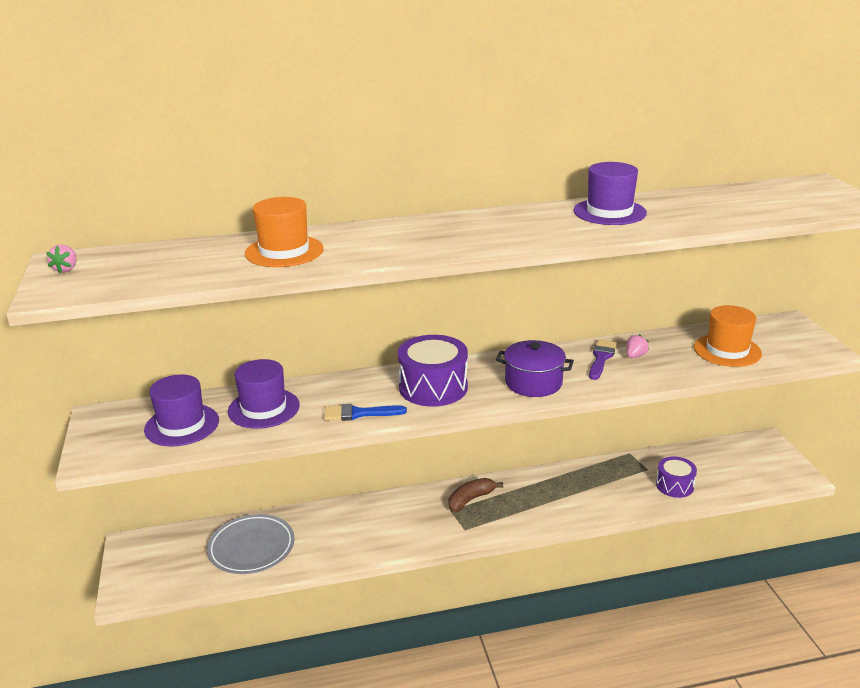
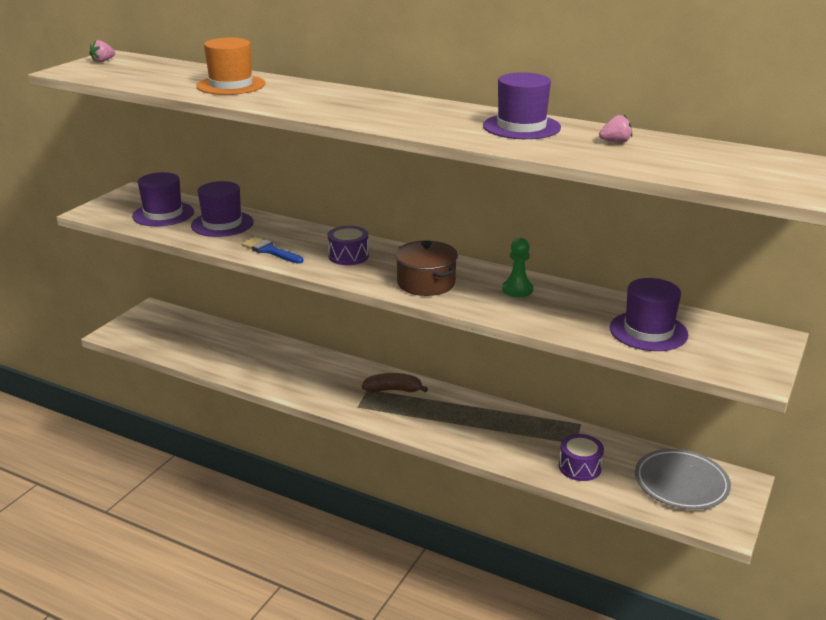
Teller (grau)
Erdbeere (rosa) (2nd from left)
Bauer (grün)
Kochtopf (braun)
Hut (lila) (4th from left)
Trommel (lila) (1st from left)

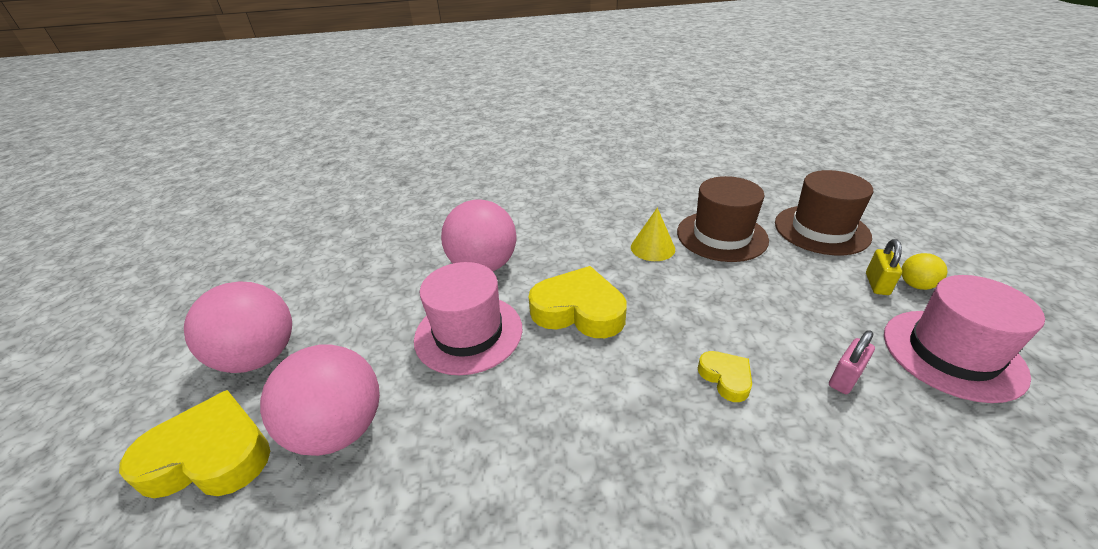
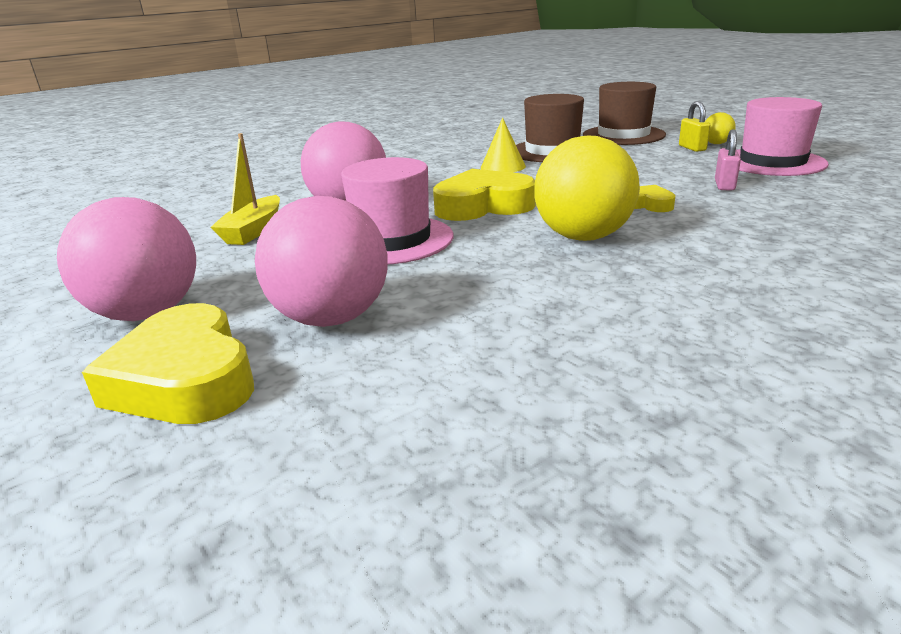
Boot (gelb)
Ball (gelb) (1st from left)
Herz (gelb) (1st from left)

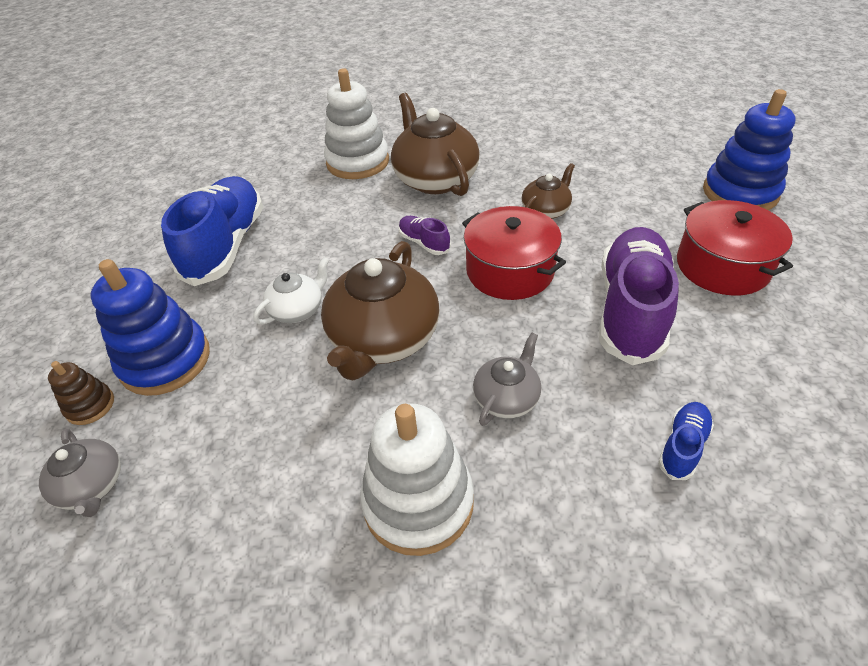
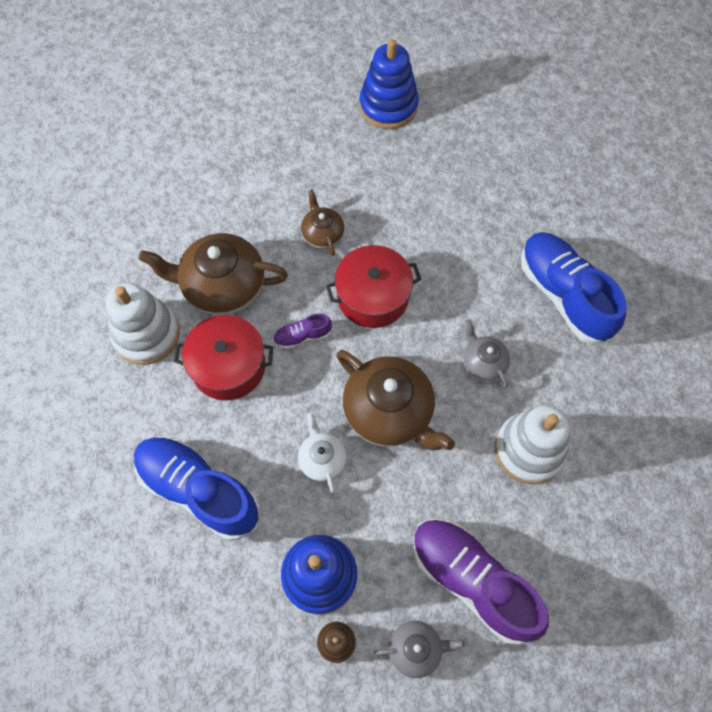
Schuh (lila) (2nd from left)
Kochtopf (rot) (1st from left)
Schuh (blau) (2nd from left)

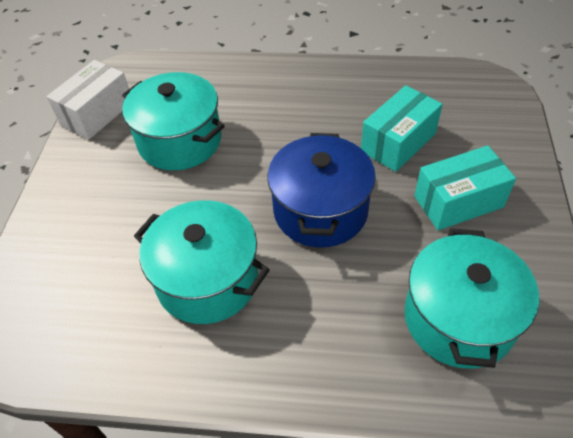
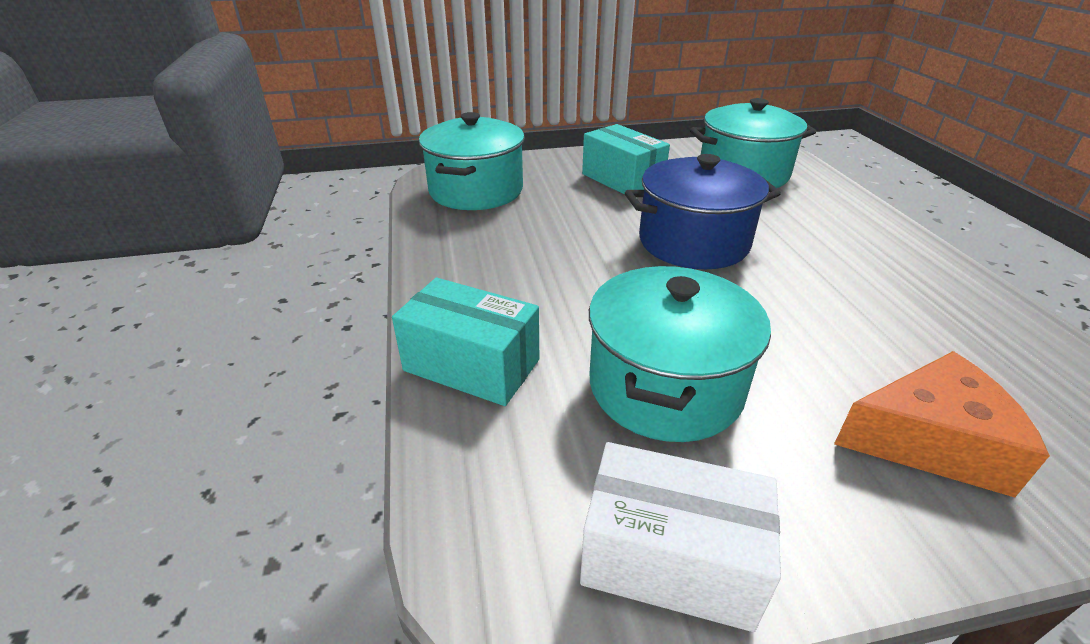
Käse (orange)
Kochtopf (türkis) (1st from left)
Schachtel (türkis) (1st from left)

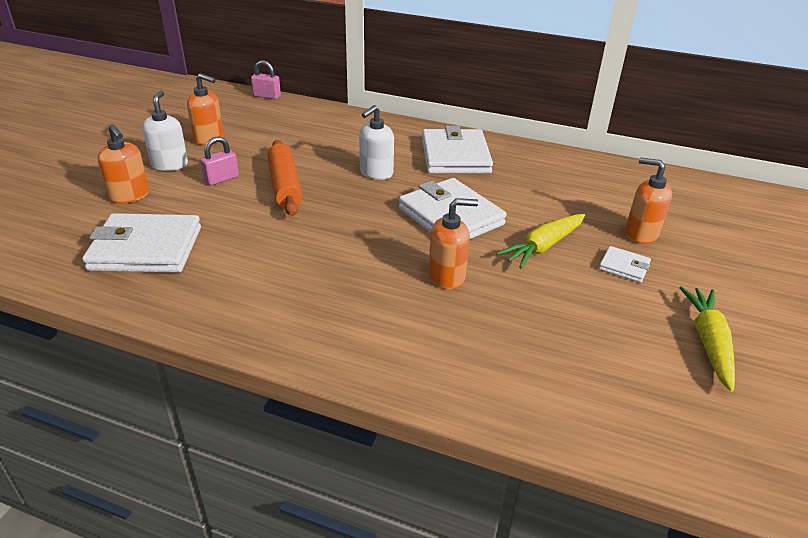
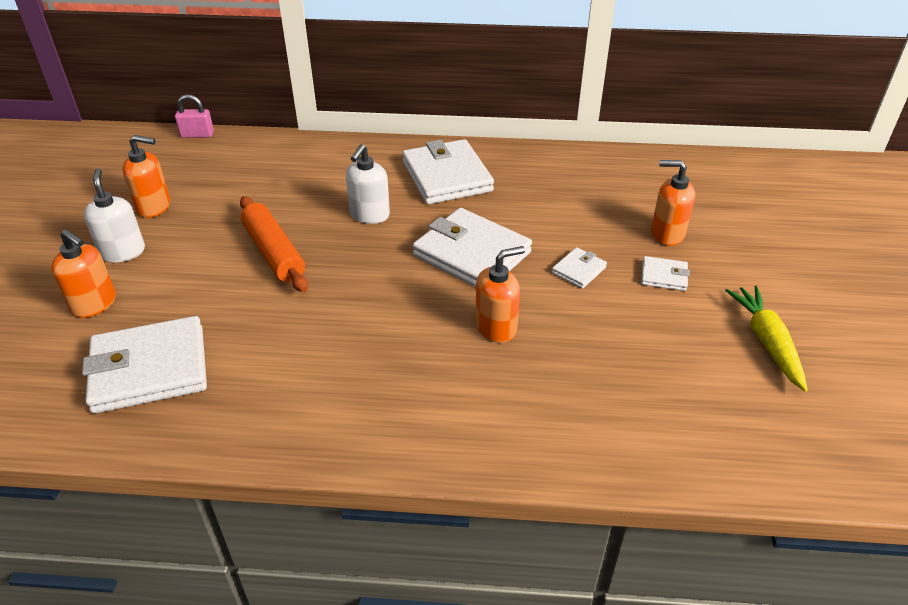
Vorhängeschloss (rosa) (1st from left in the first image)
Geldbörse (weiß) (4th from left)

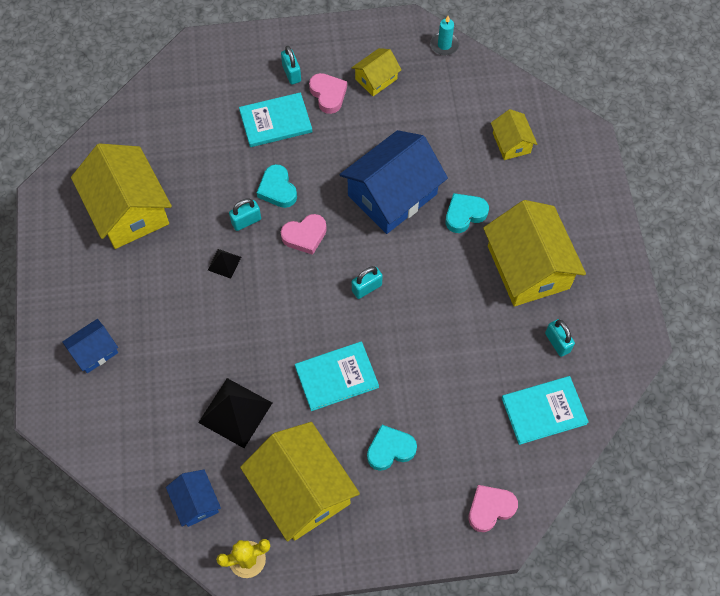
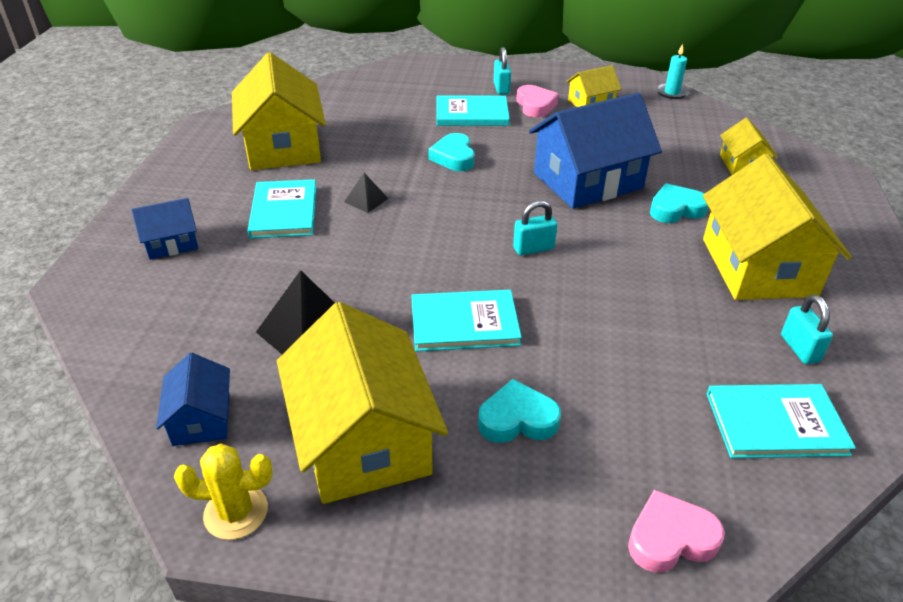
Vorhängeschloss (türkis) (1st from left in the first image)
Herz (rosa) (1st from left in the first image)
Buch (türkis) (1st from left)

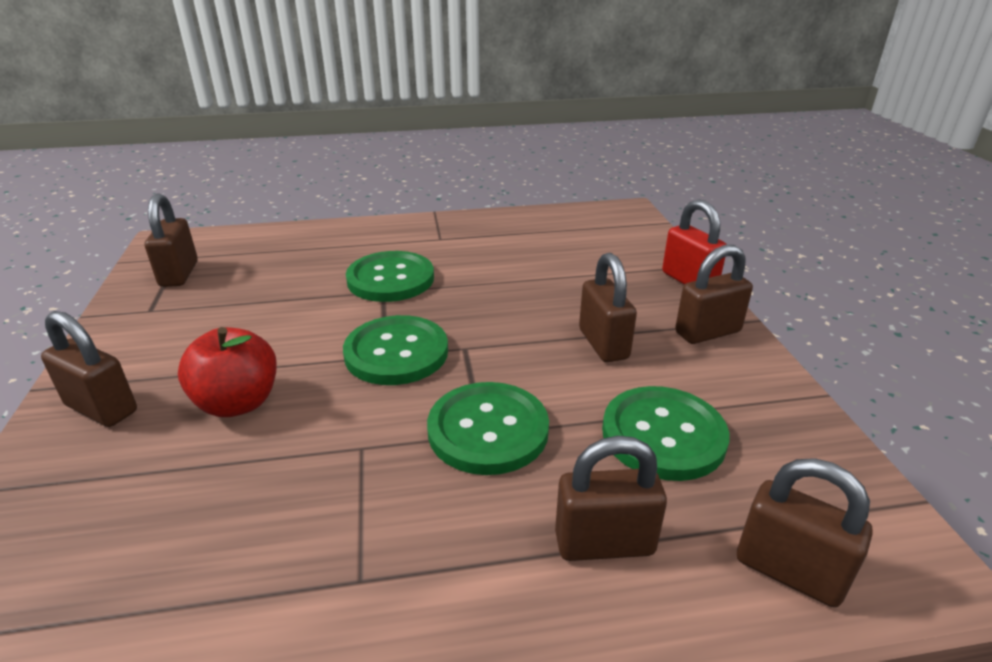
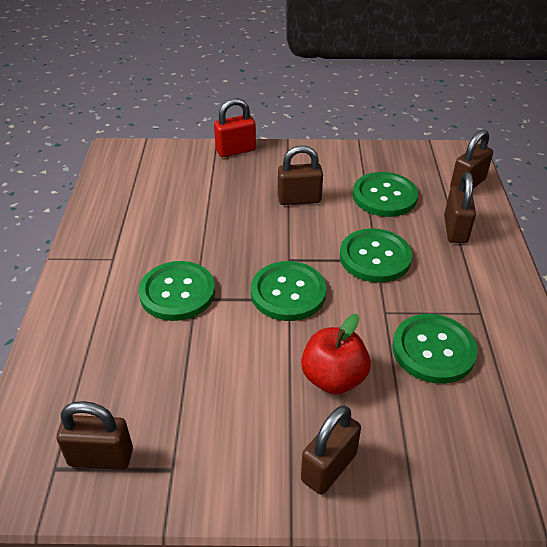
Vorhängeschloss (braun) (5th from left in the first image)
Knopf (grün) (5th from left)

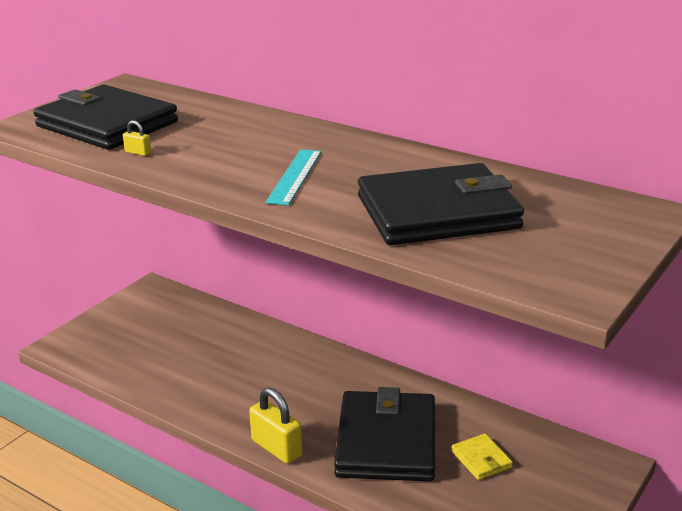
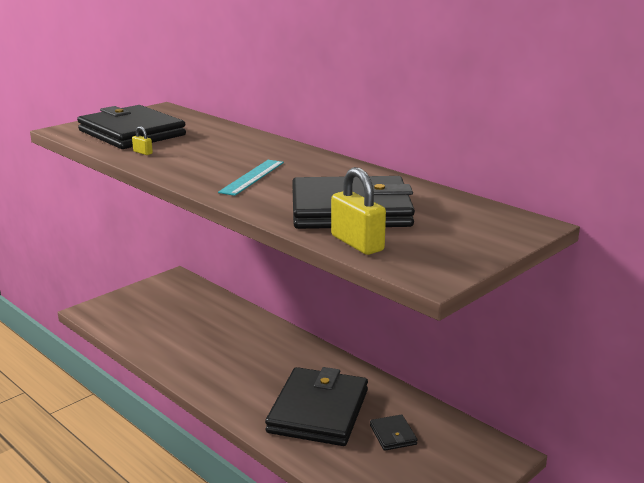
Vorhängeschloss (gelb) (2nd from left)
Geldbörse (schwarz) (4th from left)

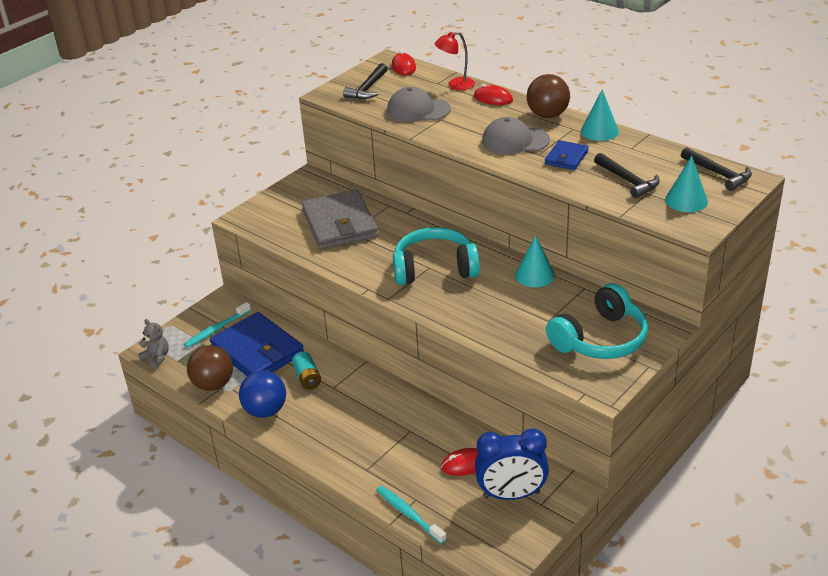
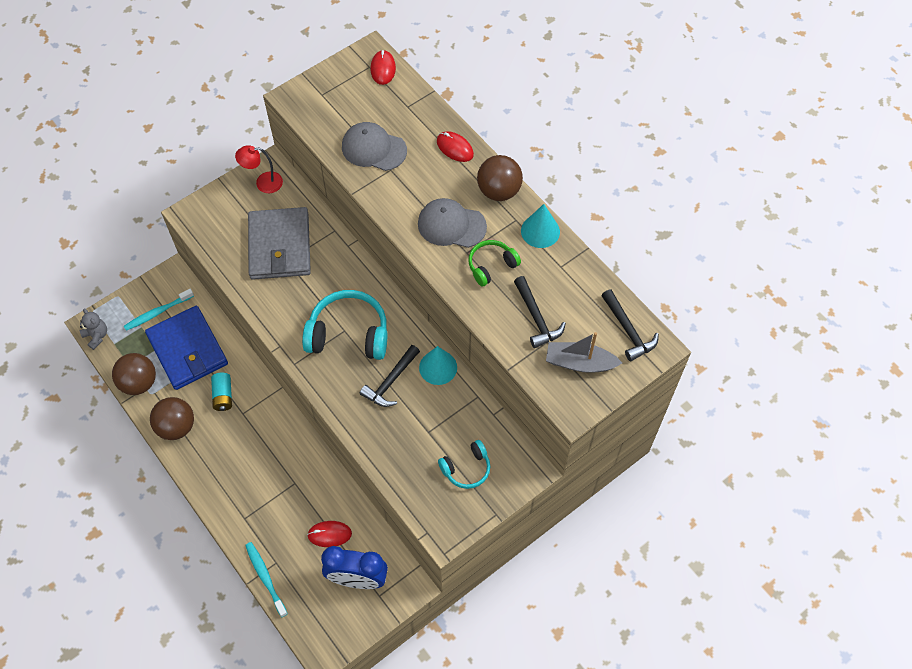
Hammer (schwarz) (1st from left)
Lampe (rot)
Kopfhörer (grün)
Boot (grau)
Ball (braun) (2nd from left)
Kopfhörer (türkis) (2nd from left)

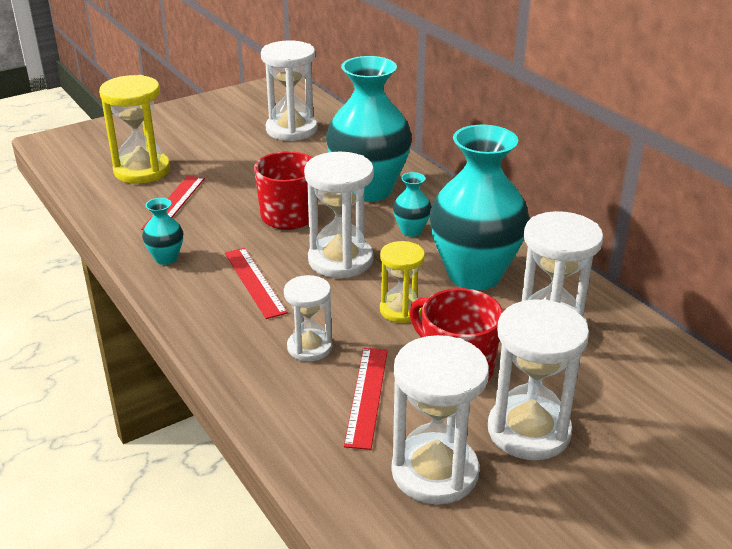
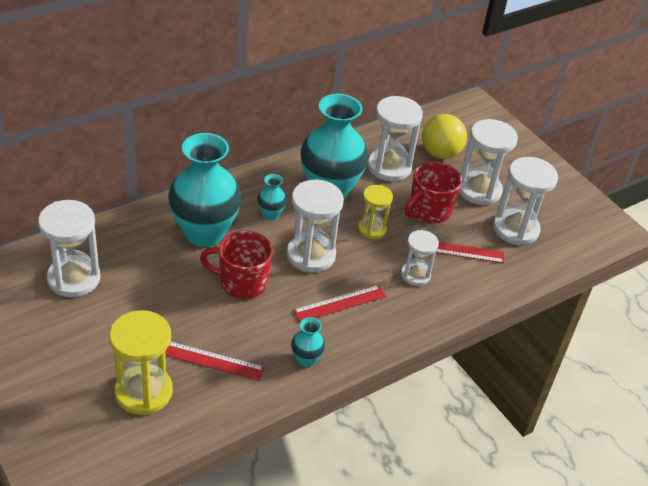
Ball (gelb)

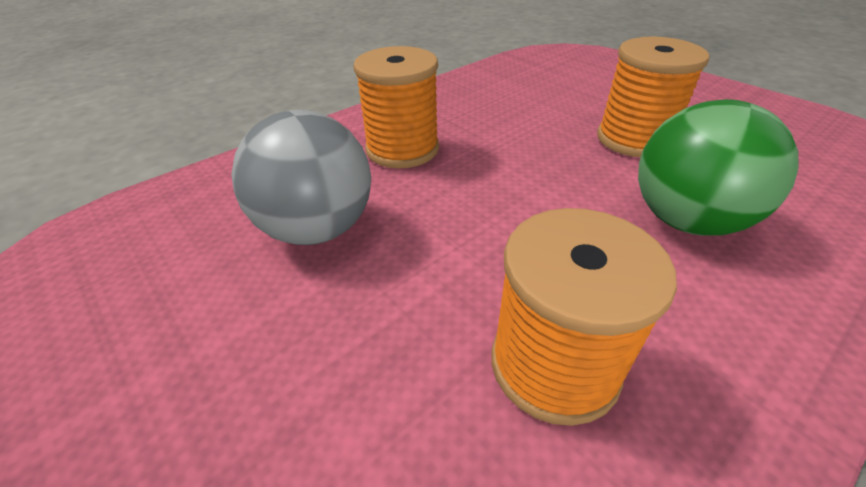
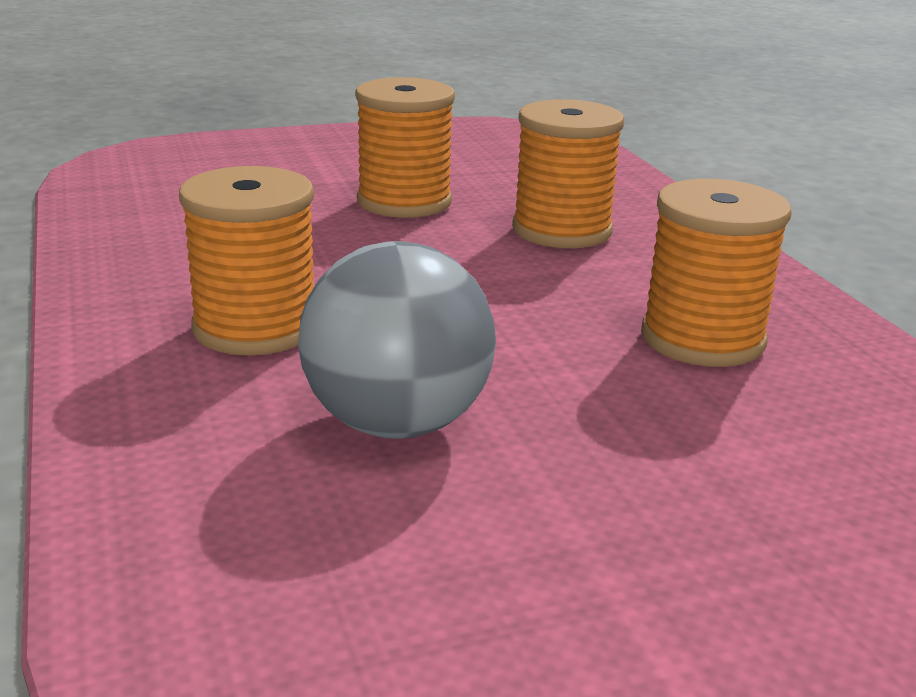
Garnrolle (orange) (3rd from left)

